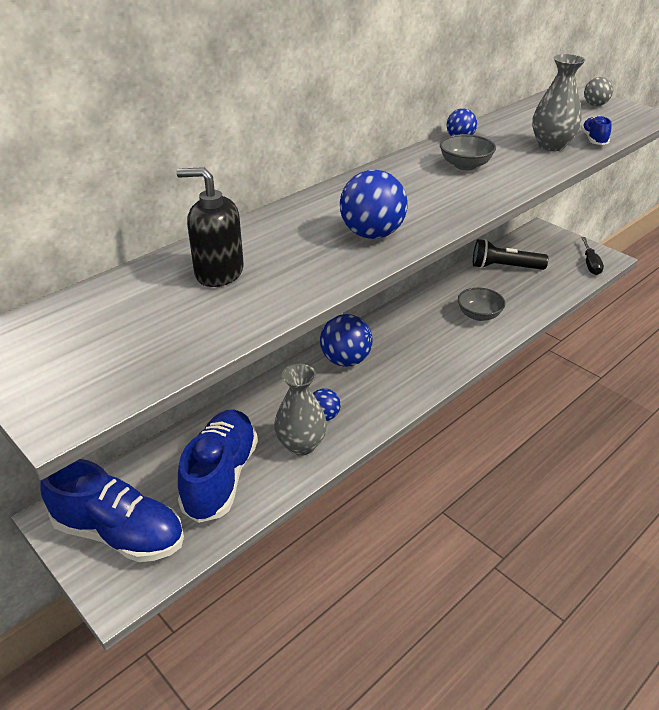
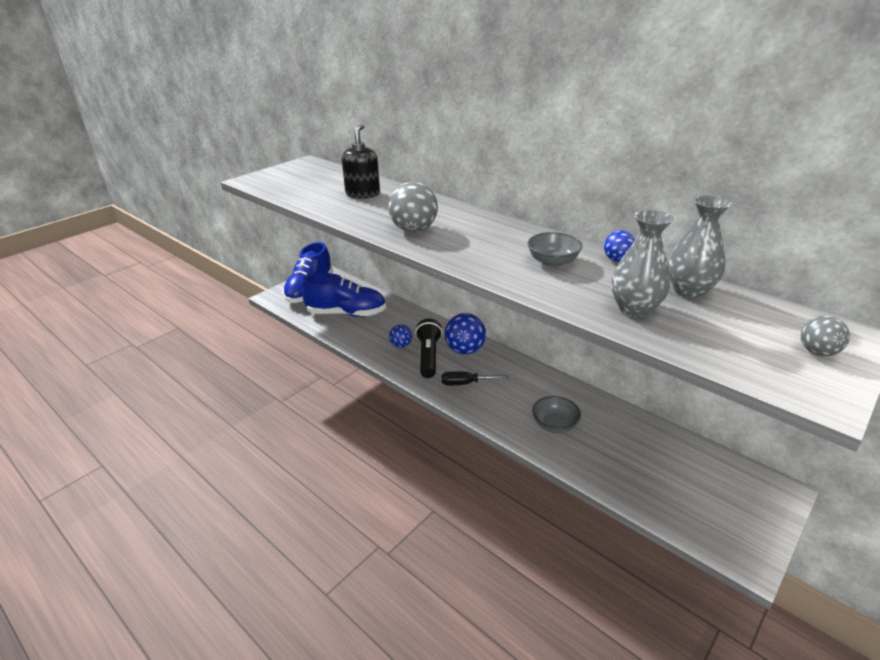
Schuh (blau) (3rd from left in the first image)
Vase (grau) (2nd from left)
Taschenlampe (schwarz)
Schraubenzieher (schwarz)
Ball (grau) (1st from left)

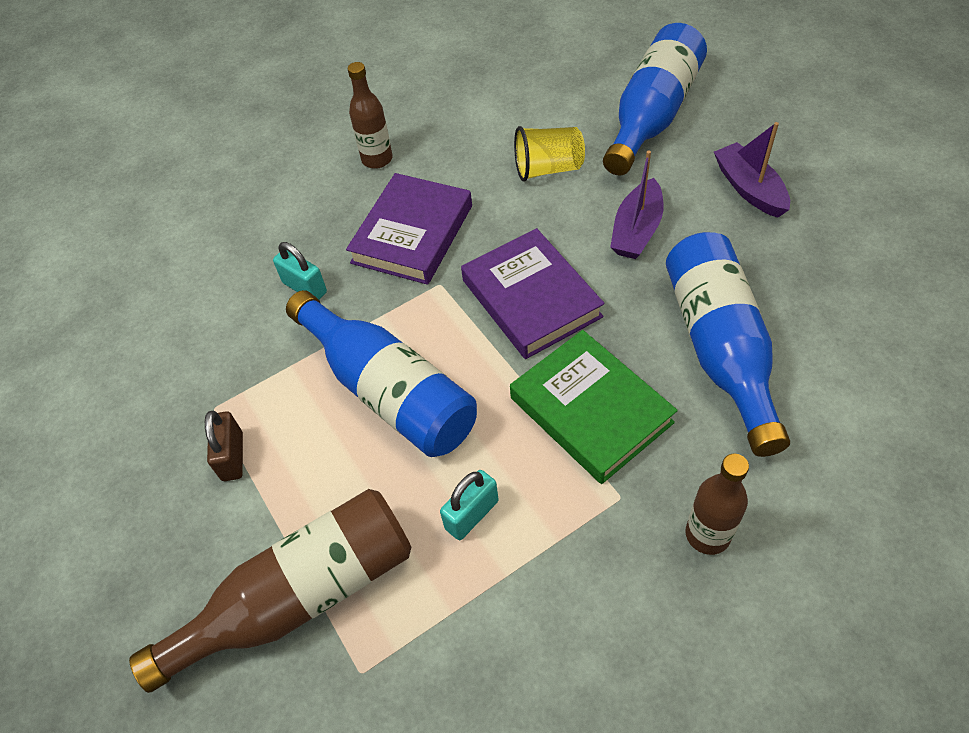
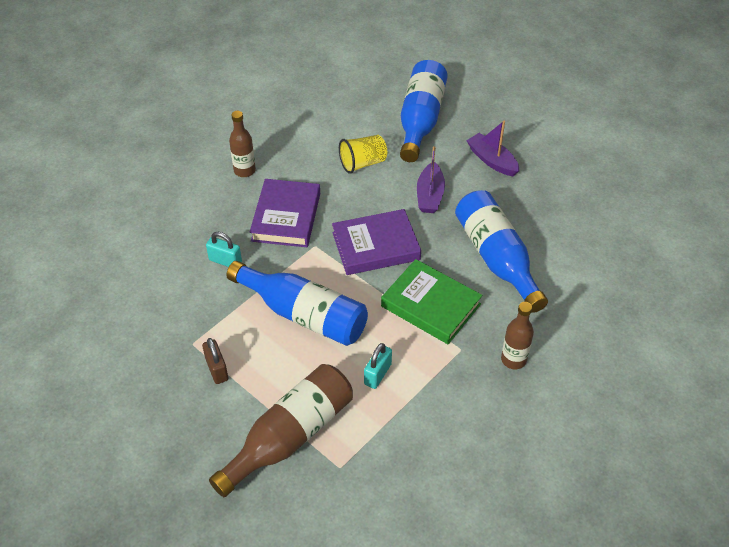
Buch (lila) (2nd from left)

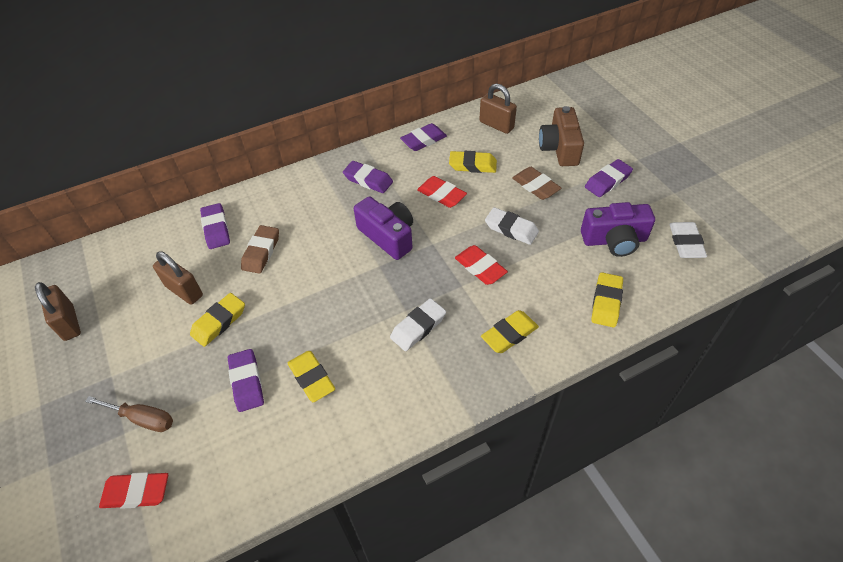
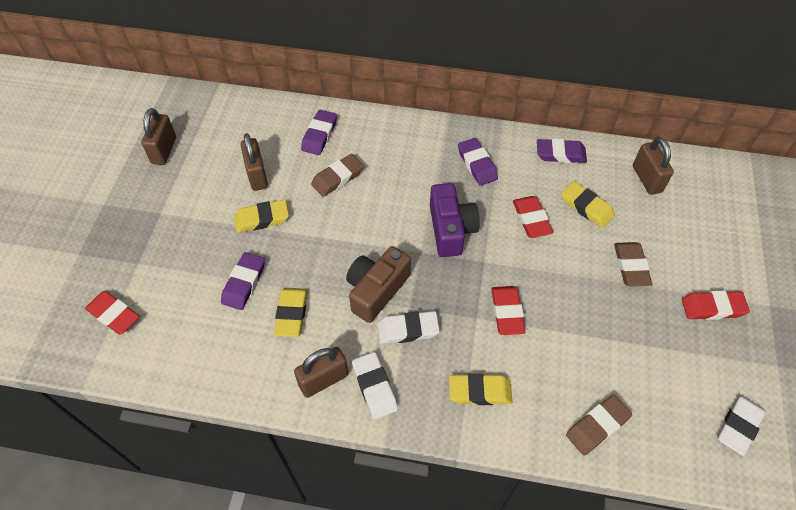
Schraubenzieher (braun)
Kamera (lila) (2nd from left in the first image)
Vorhängeschloss (braun) (3rd from left)
Radiergummi (weiß) (1st from left)
Kamera (braun)
Radiergummi (rot) (4th from left)
Radiergummi (braun) (2nd from left)

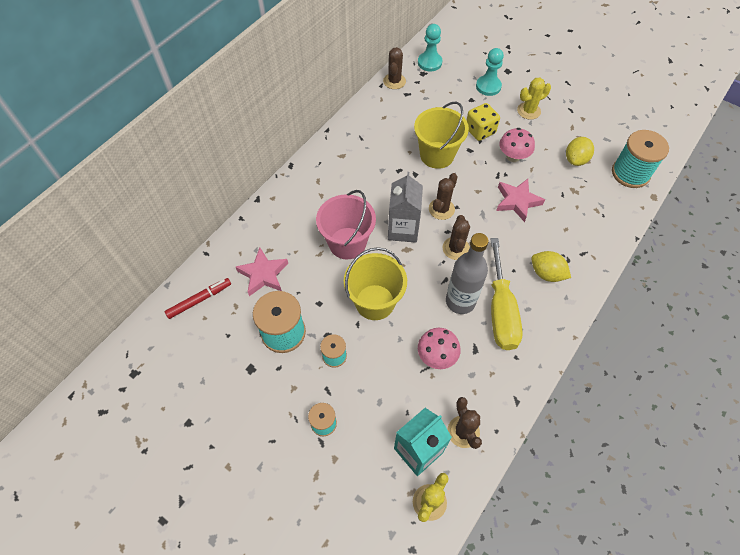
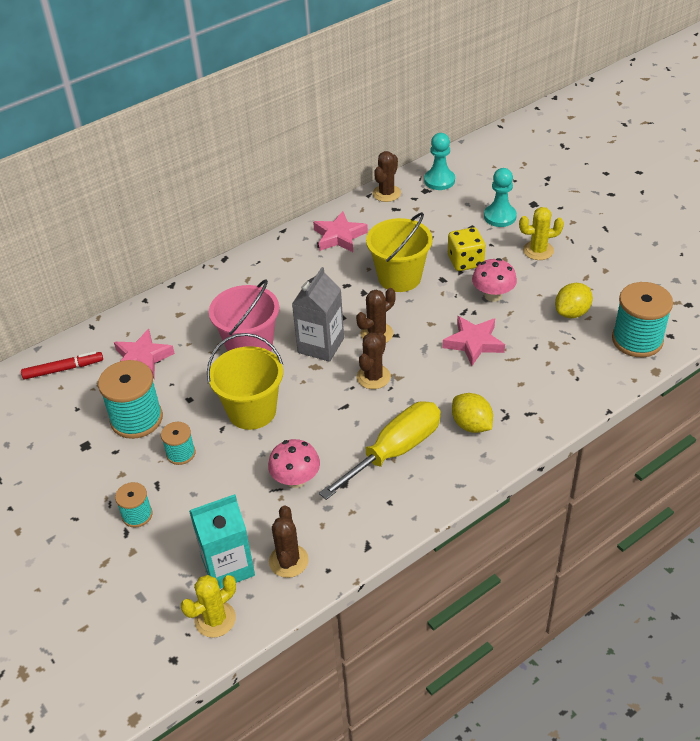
Flasche (grau)
Stern (rosa) (2nd from left)
Schraubenzieher (gelb)

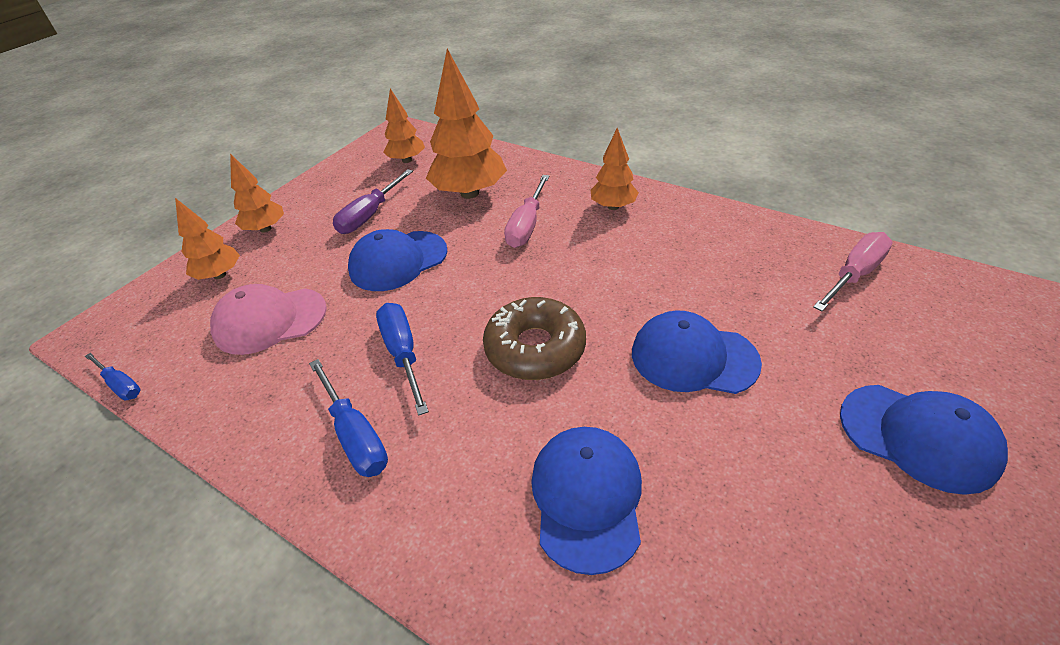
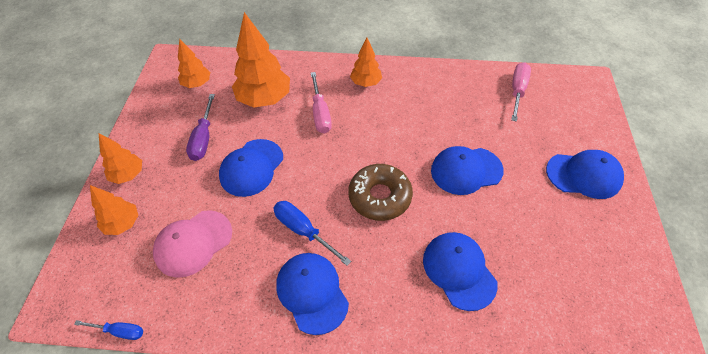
Kappe (blau) (2nd from left)

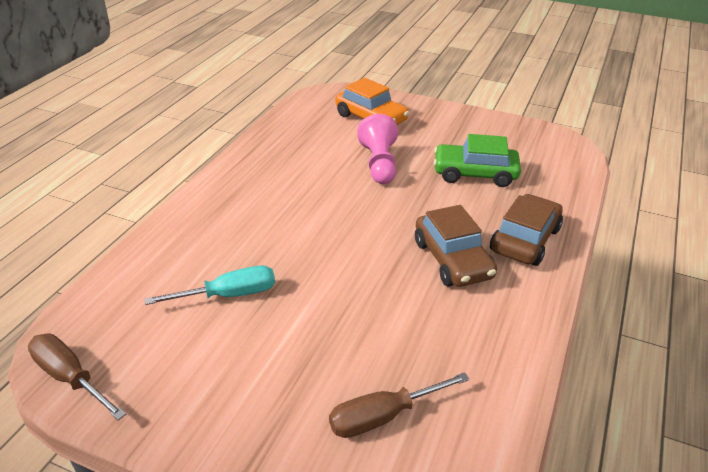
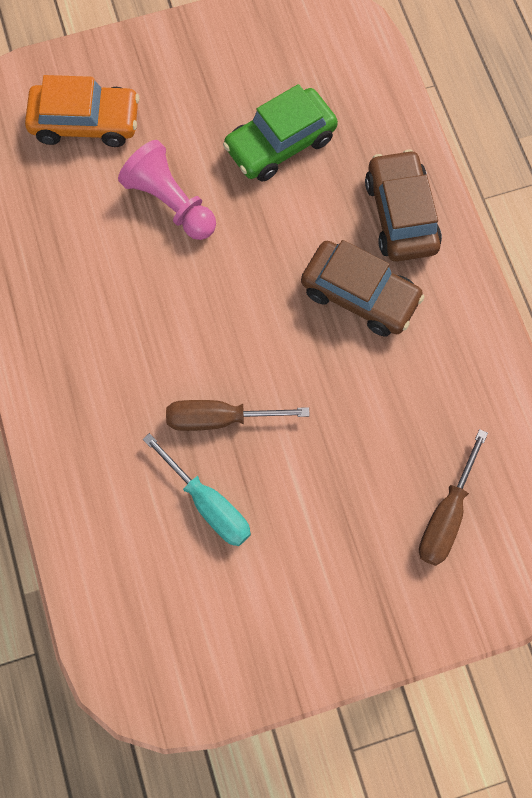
Schraubenzieher (braun) (1st from left)
Schraubenzieher (türkis)

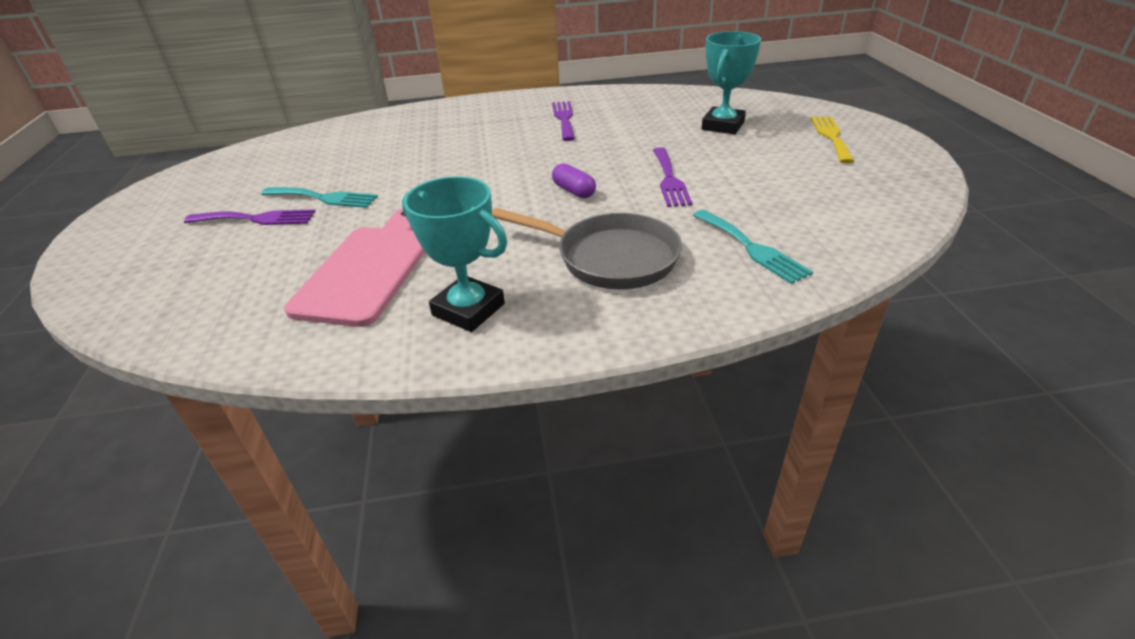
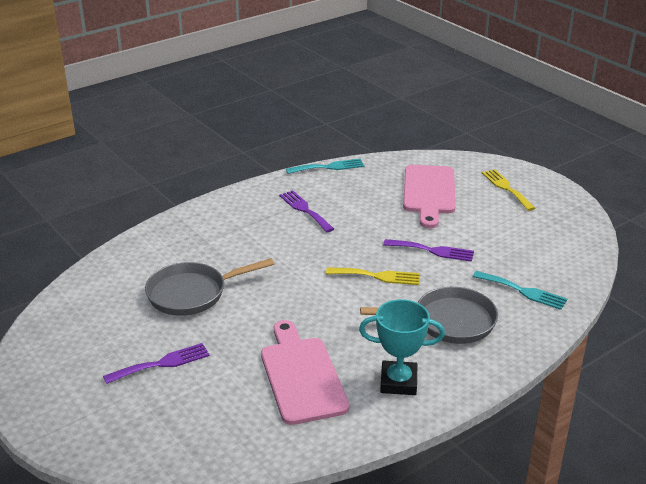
Pfanne (grau) (1st from left)
Gabel (türkis) (1st from left)
Gabel (gelb) (1st from left)
Schneidebrett (rosa) (2nd from left)
Gabel (lila) (3rd from left)

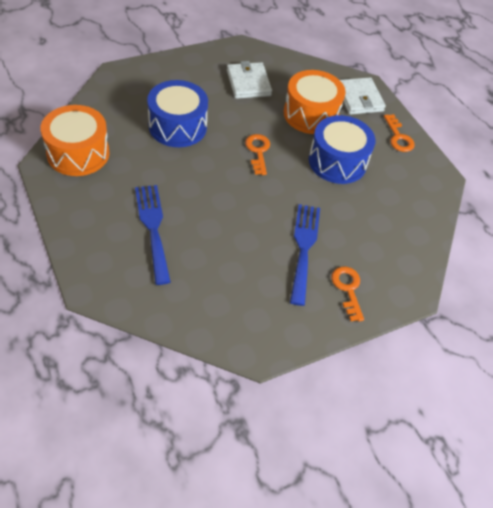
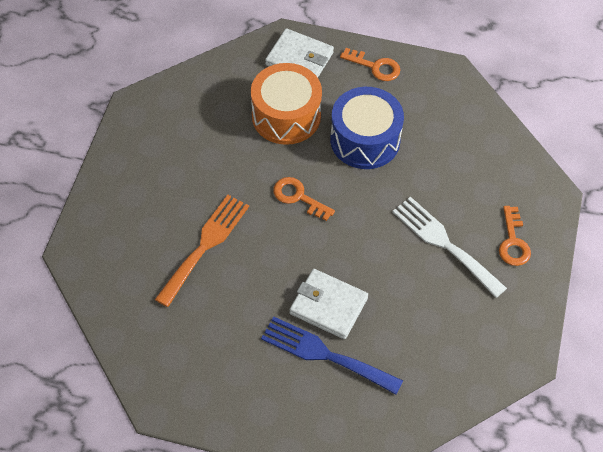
Trommel (orange) (1st from left in the first image)
Geldbörse (weiß) (2nd from left)
Gabel (orange)
Gabel (weiß)
Schlüssel (orange) (3rd from left)

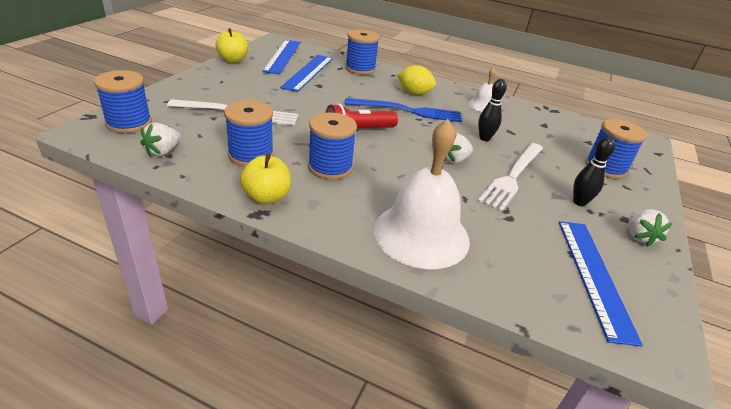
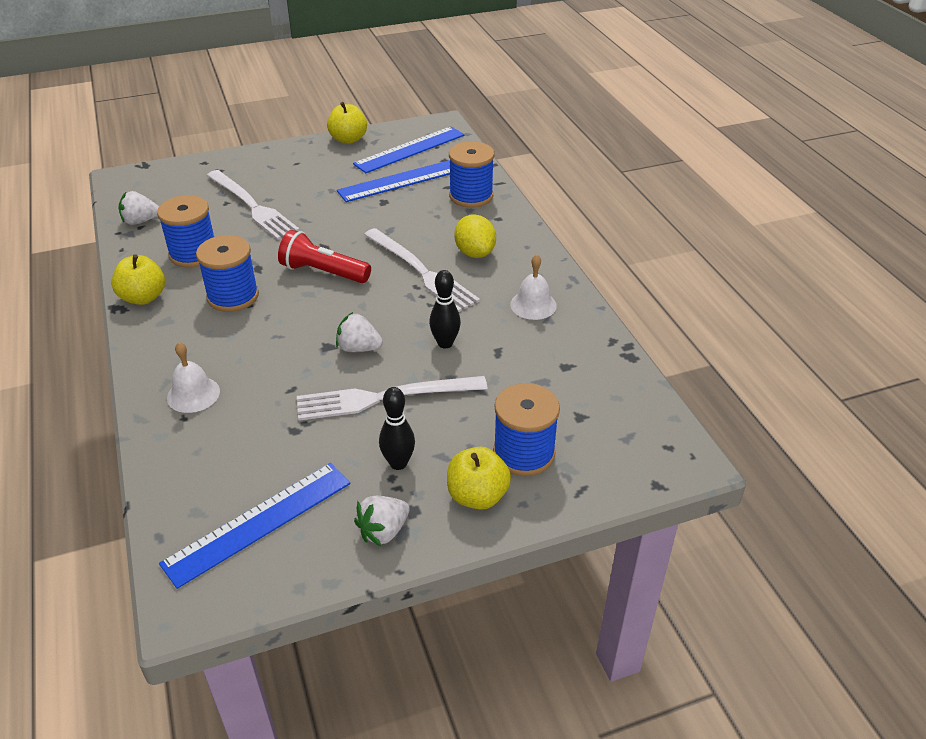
Garnrolle (blau) (1st from left in the first image)
Apfel (gelb) (3rd from left)
Gabel (weiß) (3rd from left)
Glocke (weiß) (1st from left)

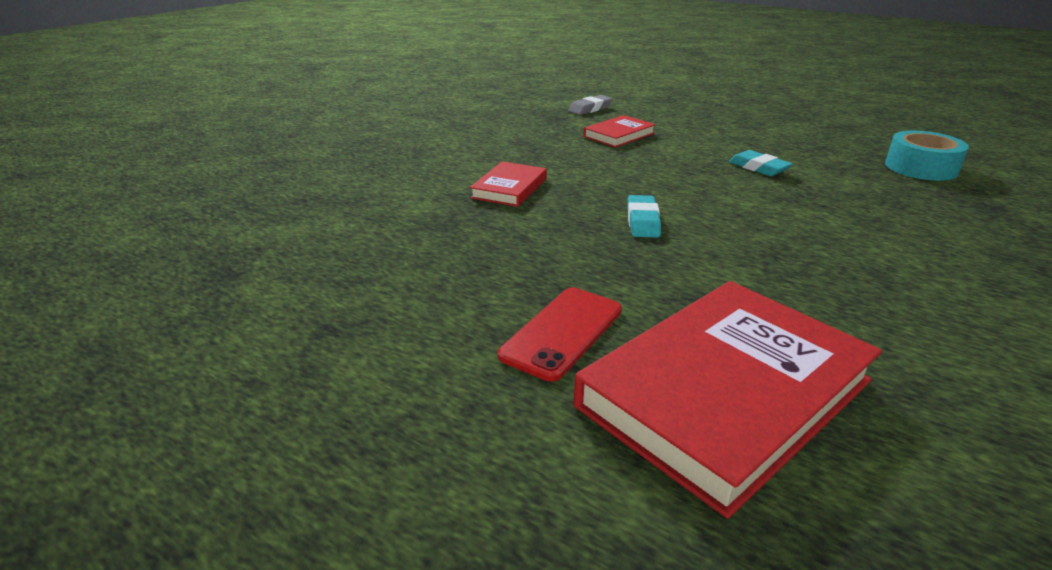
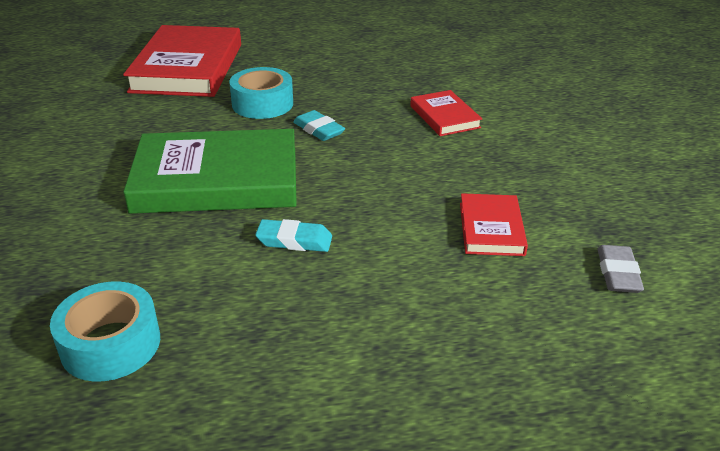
Handy (rot)
Buch (grün)
Klebeband (türkis) (2nd from left)

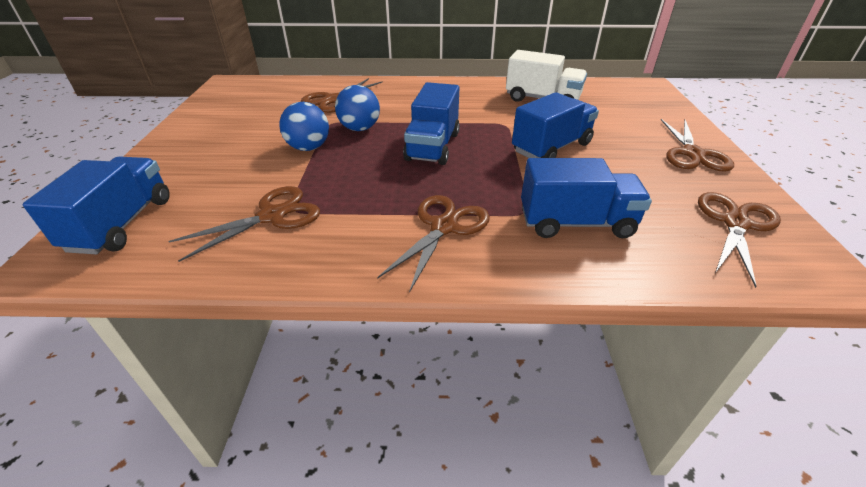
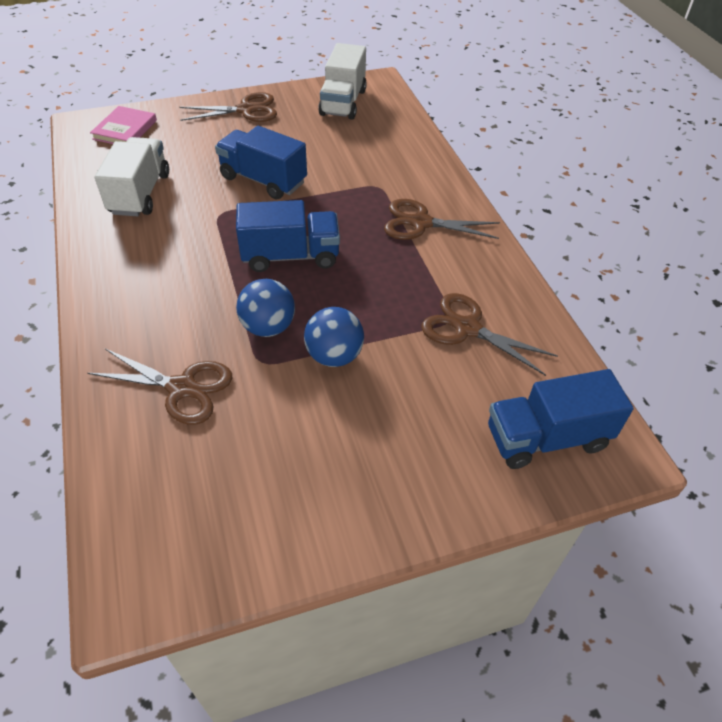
Lastwagen (blau) (4th from left in the first image)
Buch (rosa)
Lastwagen (weiß) (2nd from left)

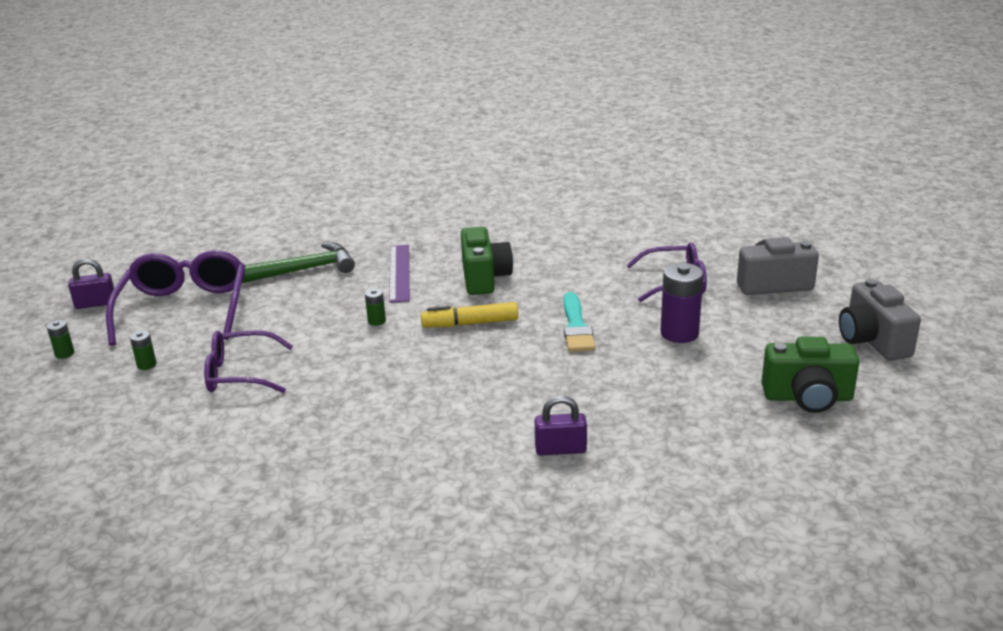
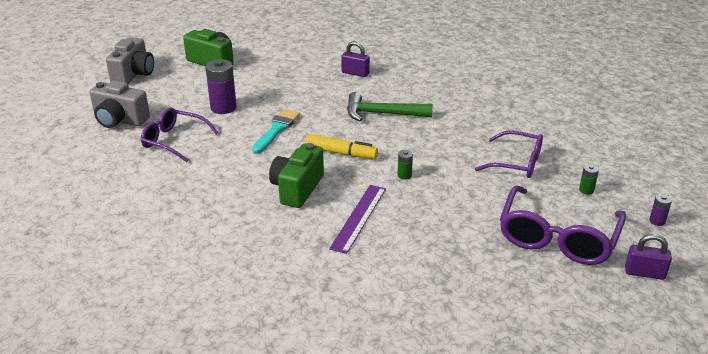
Hammer (grün)
Batterie (lila) (2nd from left)

